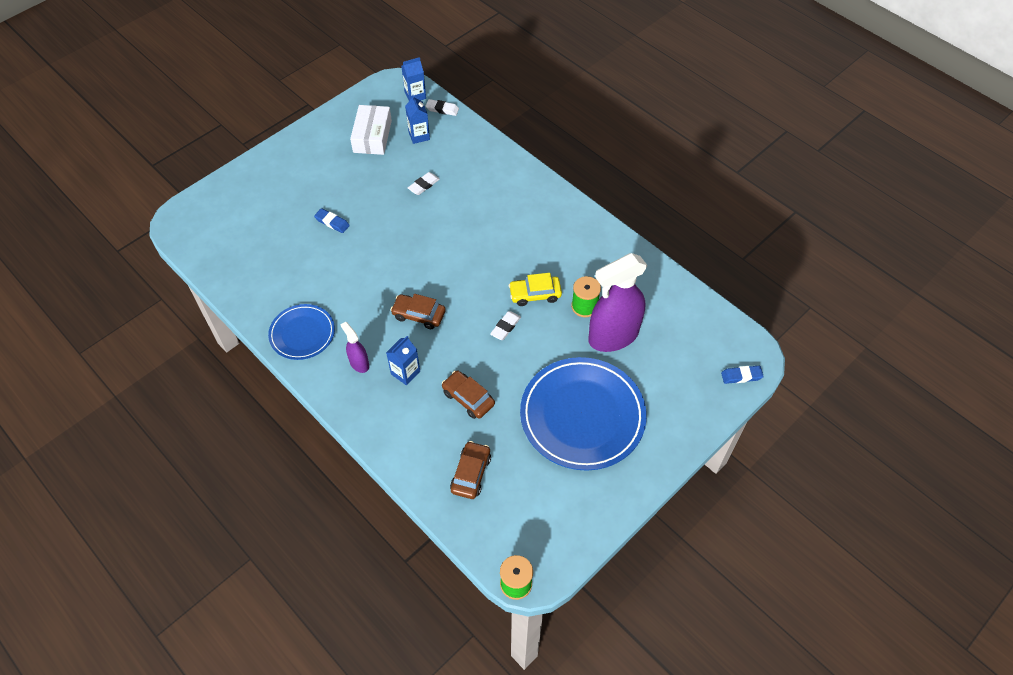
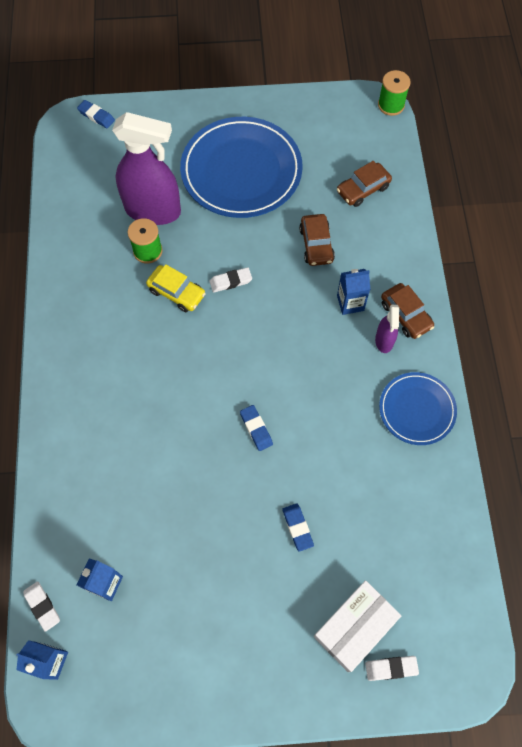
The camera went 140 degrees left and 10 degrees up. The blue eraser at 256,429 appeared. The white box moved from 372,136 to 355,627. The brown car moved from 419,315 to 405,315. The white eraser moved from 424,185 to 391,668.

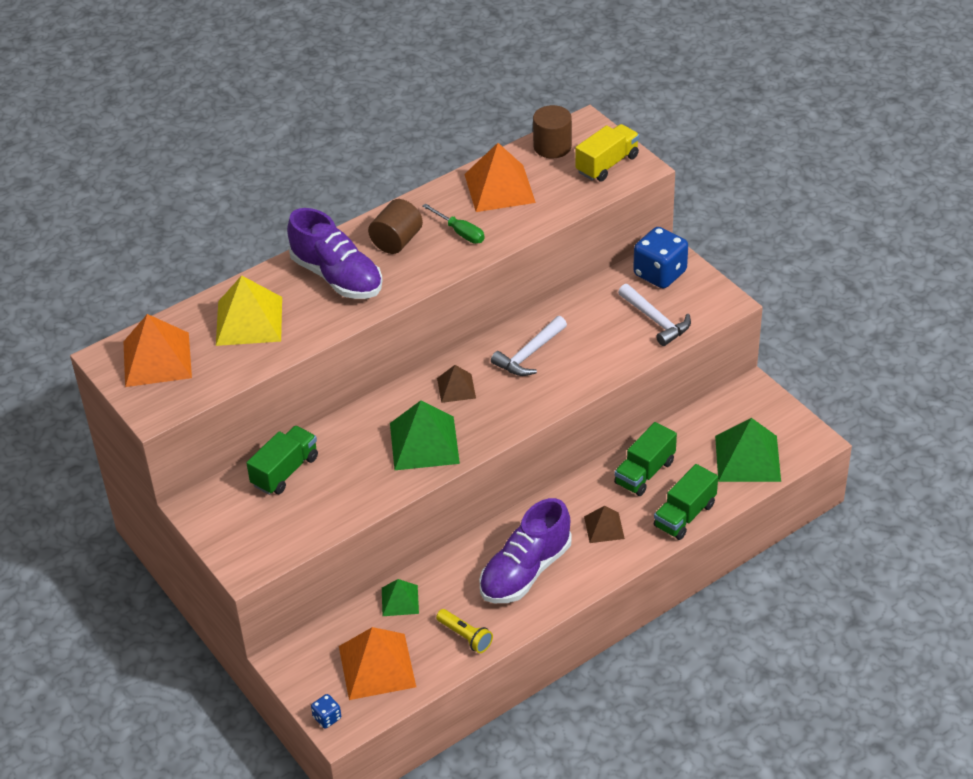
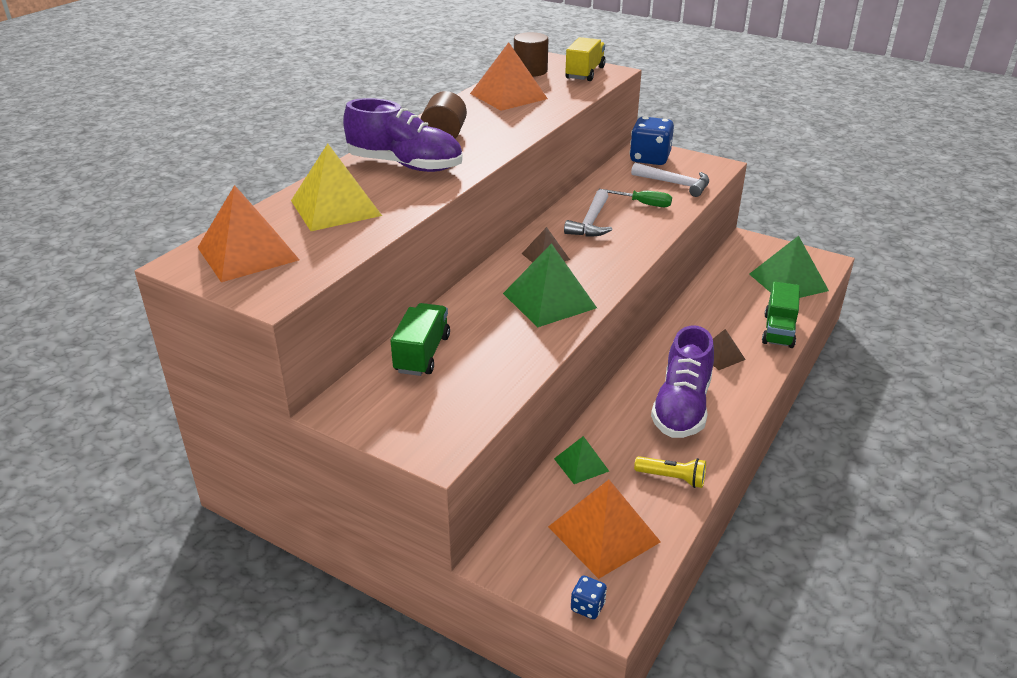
The camera went 25 degrees left and 10 degrees down. The green truck at 644,472 disappeared. The green screwdriver moved from 460,232 to 643,204.

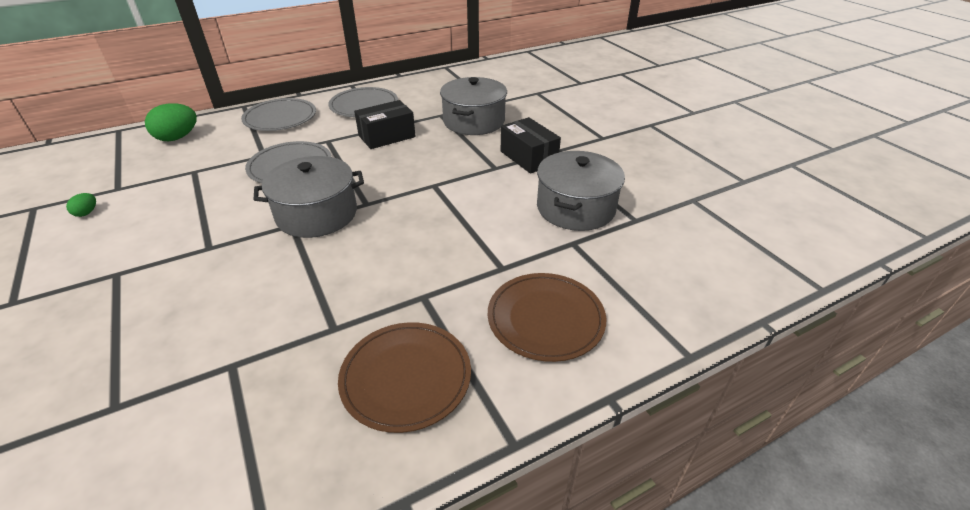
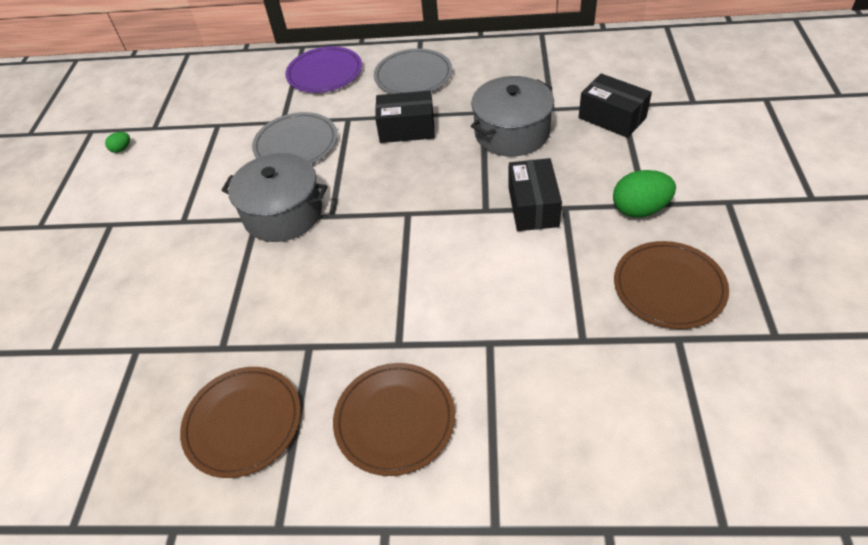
The camera went 35 degrees right and 10 degrees up. The grey pot at 575,208 disappeared. The black box at 612,118 appeared. The brown plate at 669,287 appeared. The green egg moved from 177,138 to 639,209. The grey plate at 280,118 became the purple plate at 324,73.

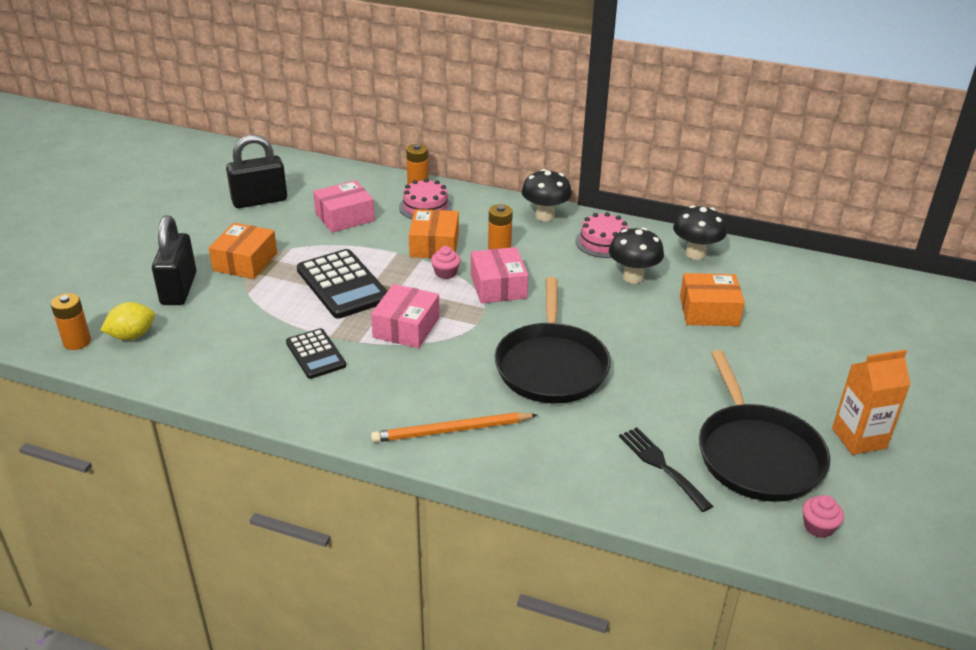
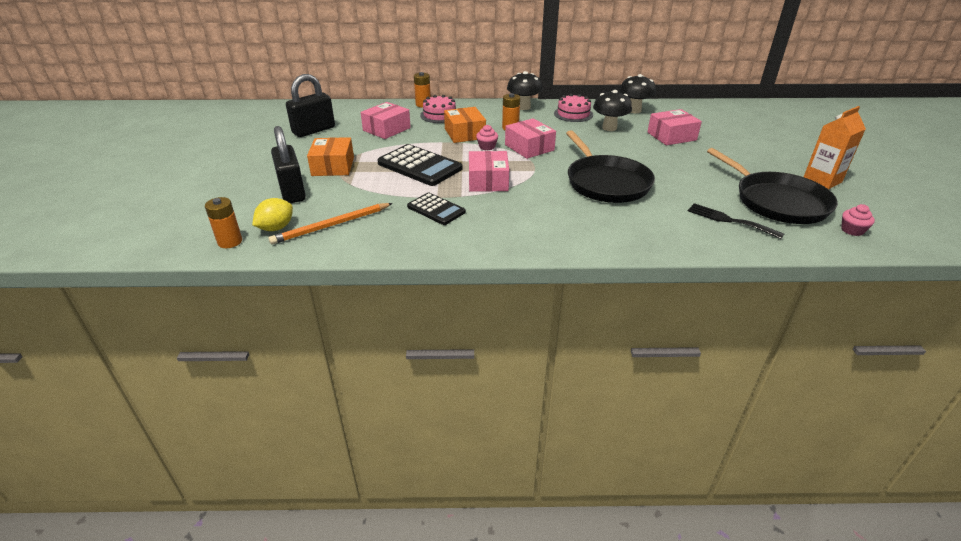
The camera went 20 degrees left and 0 degrees up. The orange pencil moved from 451,430 to 331,225. The orange box at 709,311 became the pink box at 671,136.

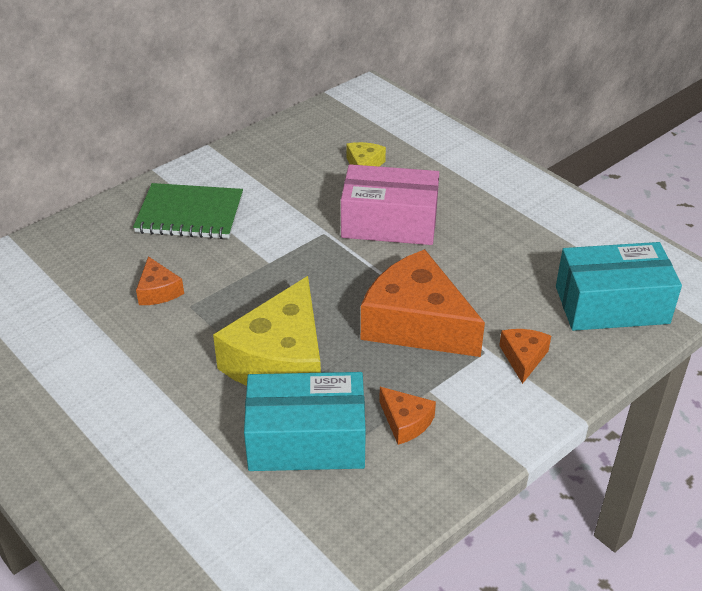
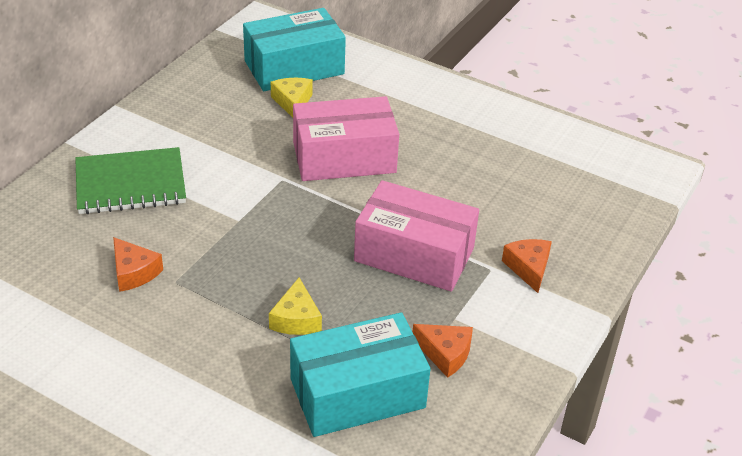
The camera went 20 degrees left and 0 degrees up. The turquoise box moved from 611,305 to 294,67. The orange cheese at 416,323 was replaced by the pink box at 414,254. The yellow cheese at 281,360 changed to 0.45 times the size.

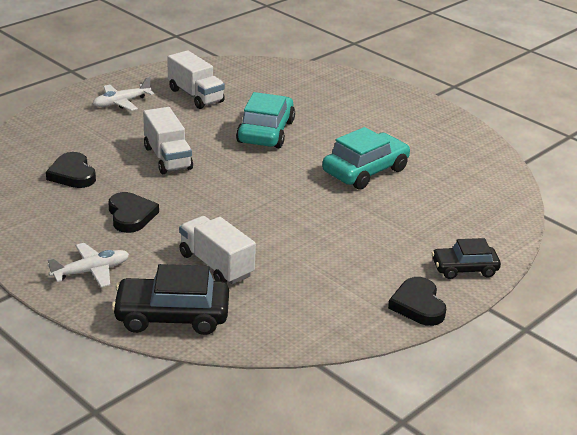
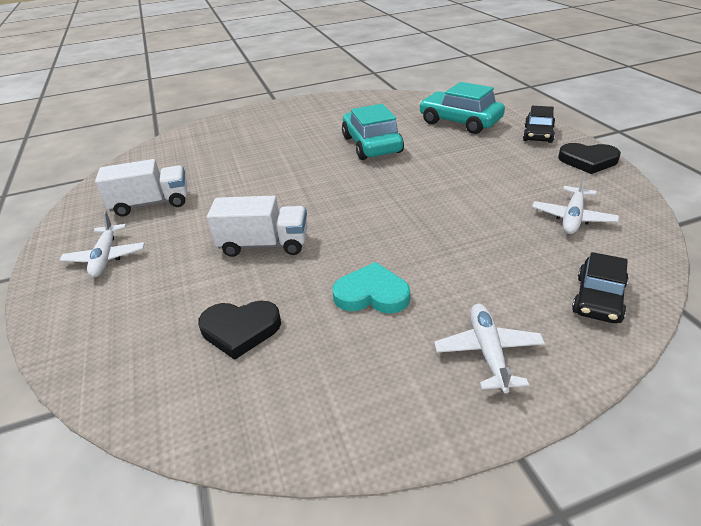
The camera went 60 degrees left and 5 degrees up. The white truck at 216,265 disappeared. The white plane at 572,217 appeared. The turquoise car moved from 266,132 to 460,122. The black heart at 131,215 became the turquoise heart at 372,294. The black car at 172,316 changed to 0.63 times the size.

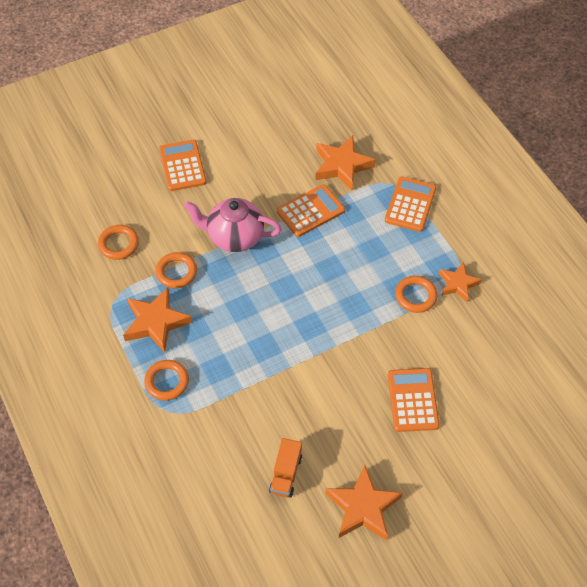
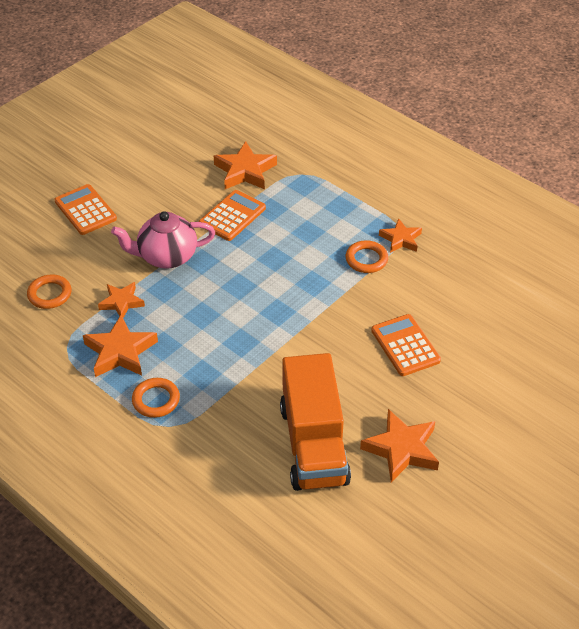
The camera went 20 degrees left and 10 degrees down. The orange calculator at 410,204 disappeared. The orange ring at 176,272 was replaced by the orange star at 121,302. The orange truck at 286,474 changed to 2.27 times the size.

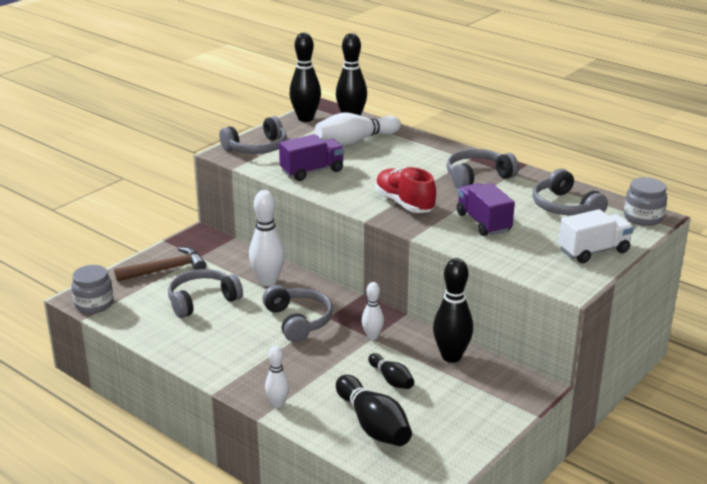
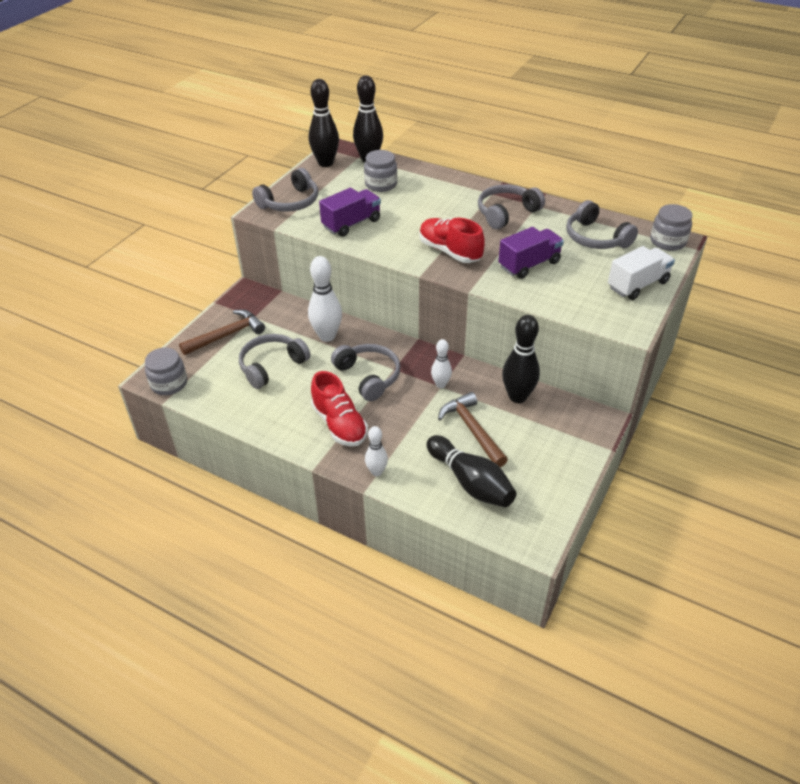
The camera went 10 degrees left and 15 degrees up. The red shoe at 339,424 appeared. The white bowling pin at 355,141 was replaced by the grey jar at 381,184. The black bowling pin at 391,379 was replaced by the brown hammer at 472,429. The purple truck at 483,223 turned 90 degrees clockwise.

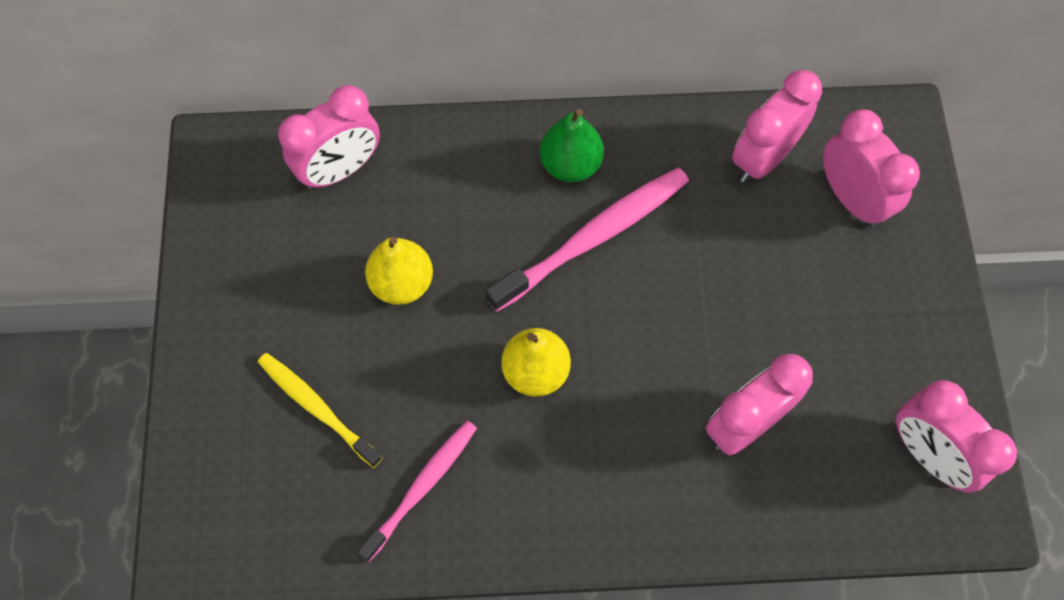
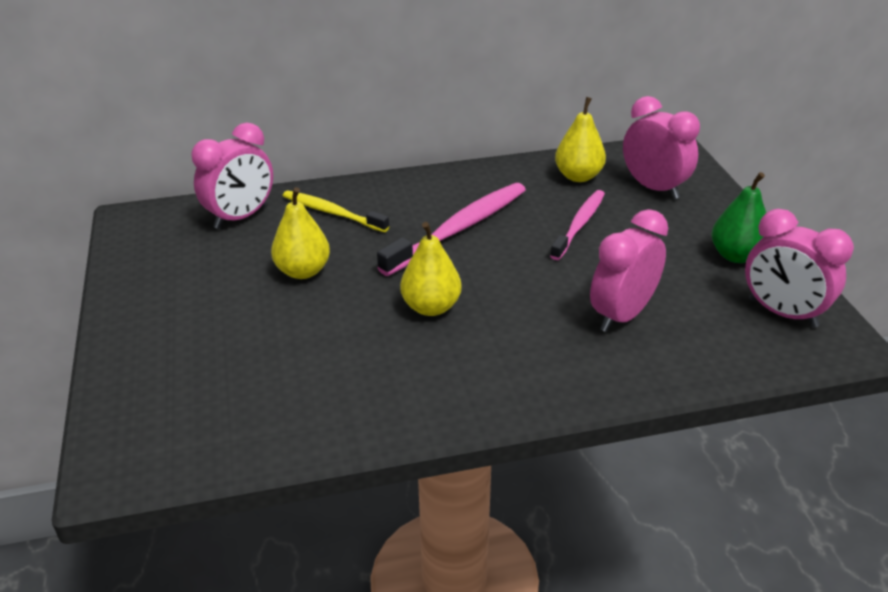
The camera went 10 degrees left and 30 degrees down. The yellow toothbrush moved from 317,408 to 333,213. The pink toothbrush moved from 421,488 to 579,225. The green pear moved from 570,164 to 736,255. The pink clock at 763,158 was replaced by the yellow pear at 578,176.

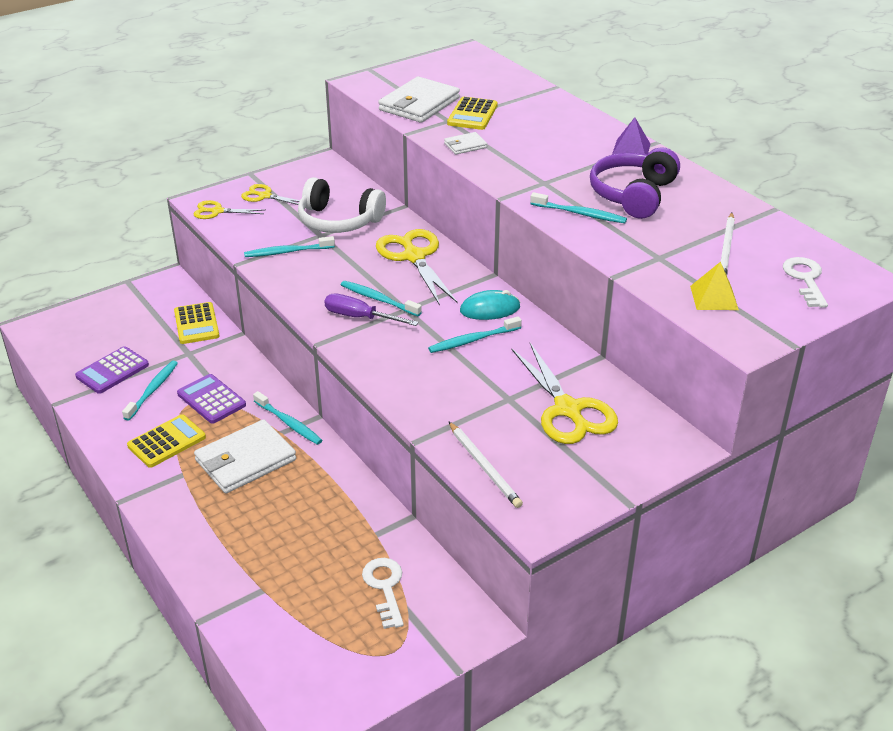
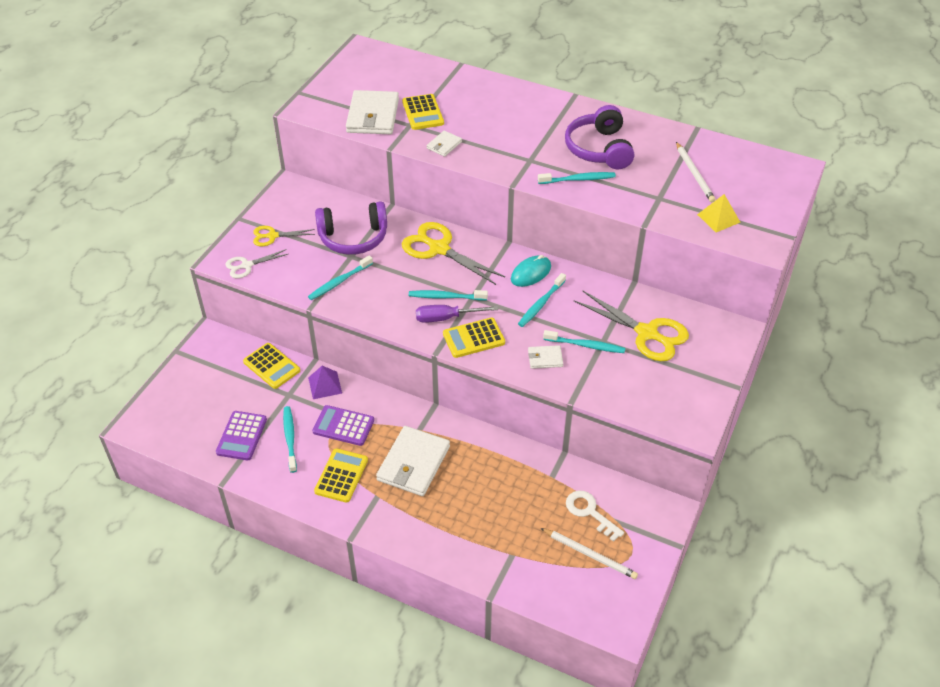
The camera went 30 degrees left and 10 degrees up. The white key at 805,279 disappeared. The yellow calculator at 473,338 appeared. The white wallet at 545,358 appeared. The turquoise toothbrush moved from 288,423 to 585,345. The white pencil moved from 484,467 to 590,554. The purple pyramid moved from 631,149 to 325,385. The yellow scissors at 217,211 became the white scissors at 247,265. The white headphones at 338,221 became the purple headphones at 353,238.

